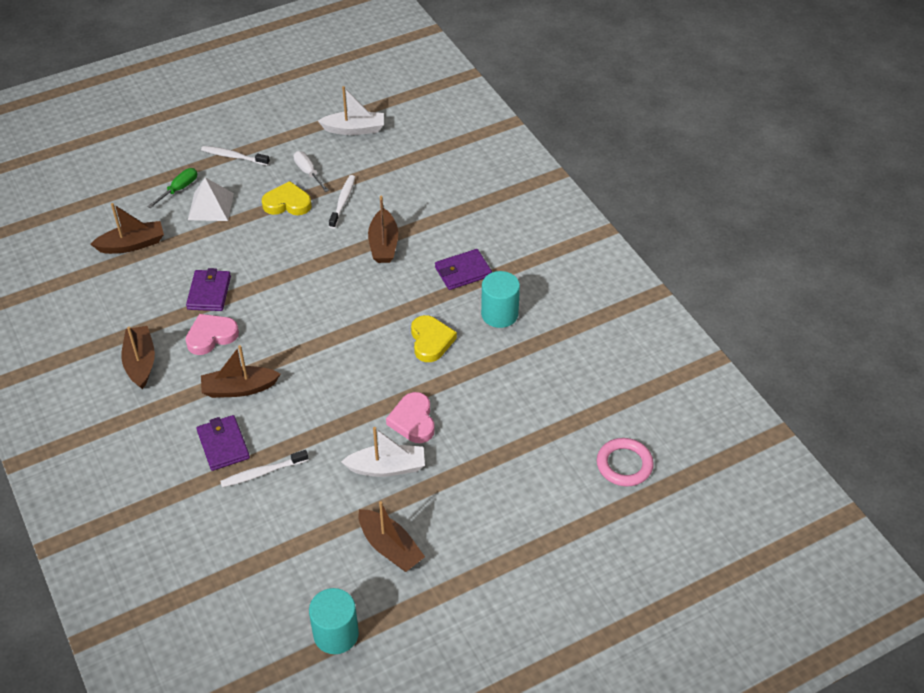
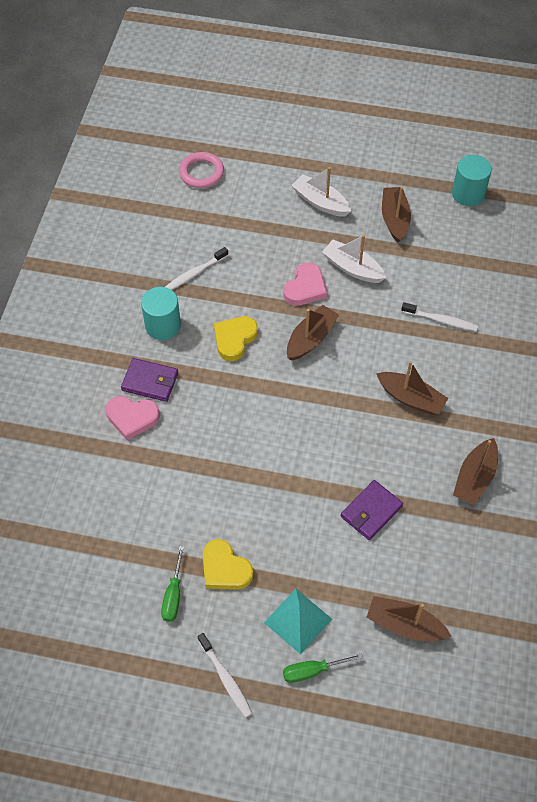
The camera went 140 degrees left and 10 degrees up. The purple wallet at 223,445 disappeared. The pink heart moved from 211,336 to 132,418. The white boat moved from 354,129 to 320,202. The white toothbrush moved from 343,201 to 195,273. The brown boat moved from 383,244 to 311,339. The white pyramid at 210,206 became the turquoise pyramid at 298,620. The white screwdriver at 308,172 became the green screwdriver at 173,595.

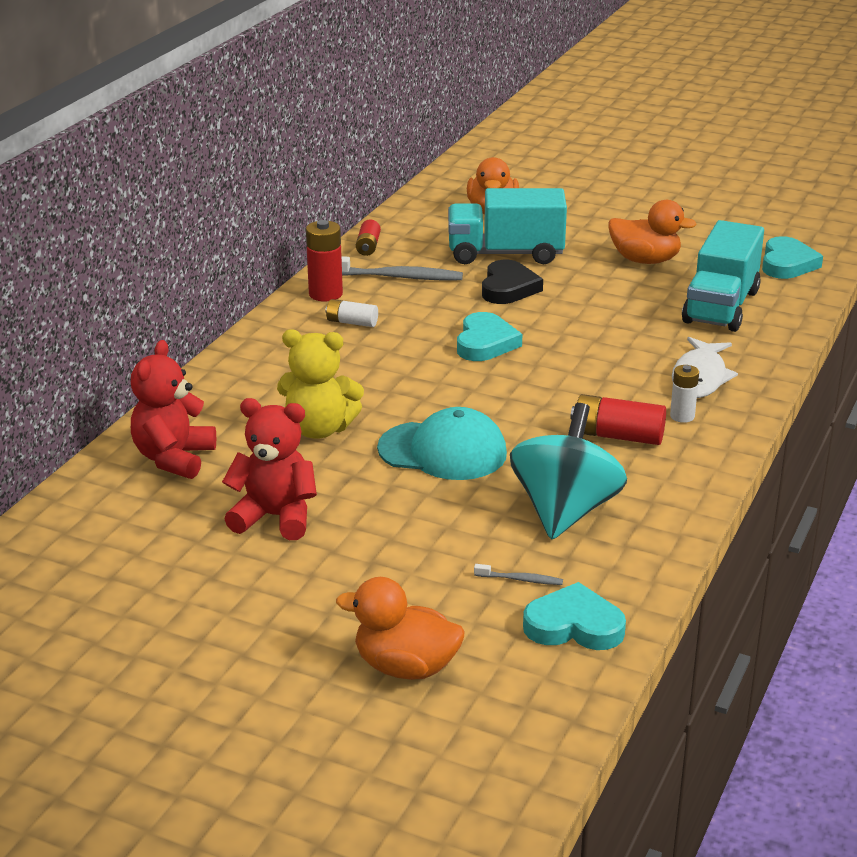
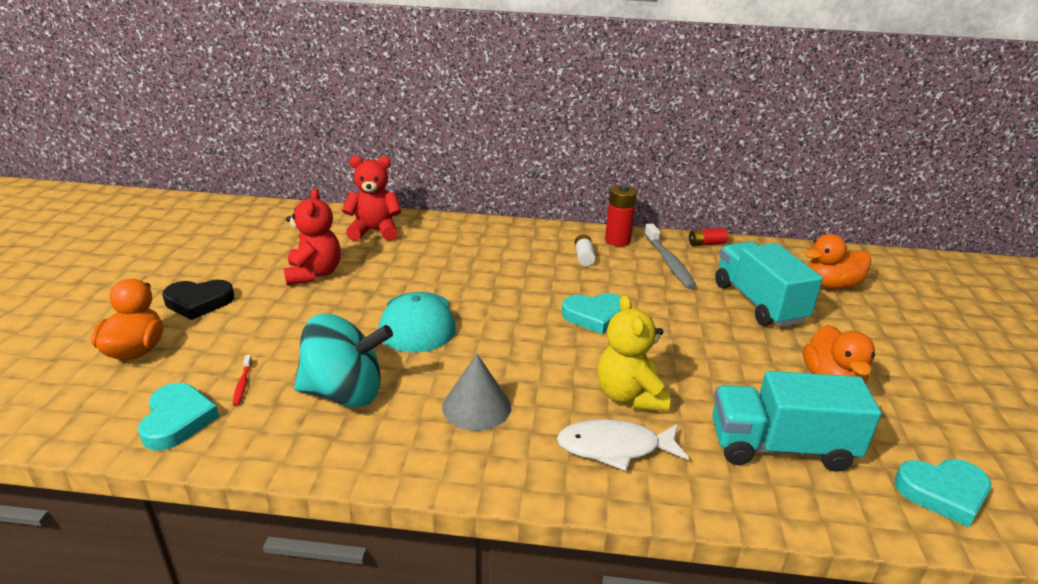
The camera went 70 degrees right and 0 degrees up. The white battery at 682,416 disappeared. The yellow teddy bear moved from 319,429 to 629,396. The black heart moved from 508,288 to 198,302. The red battery at 617,436 was replaced by the grey cone at 476,406. The grey toothbrush at 520,579 became the red toothbrush at 243,384.

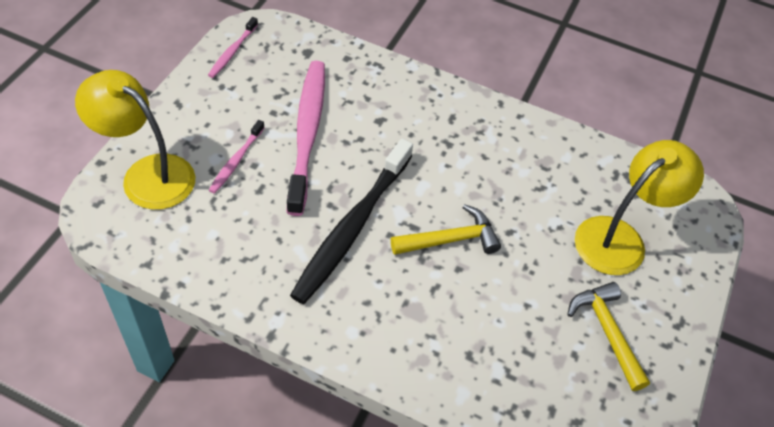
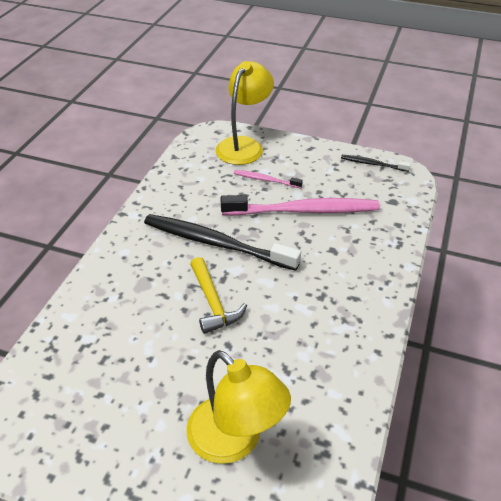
The camera went 90 degrees right and 10 degrees down. The yellow hammer at 606,331 disappeared. The pink toothbrush at 232,52 became the black toothbrush at 372,164.

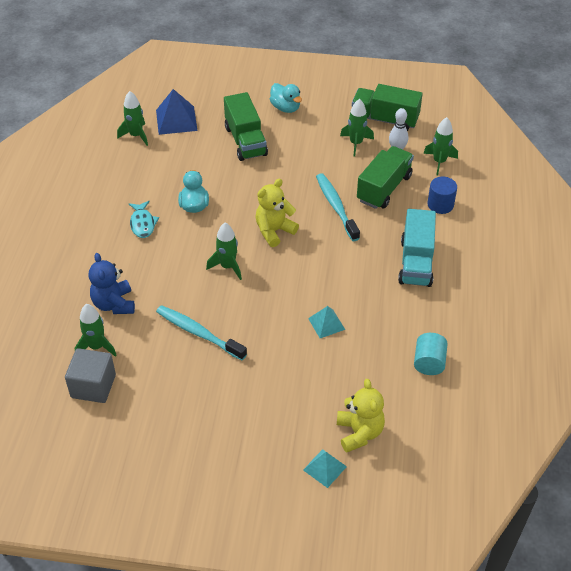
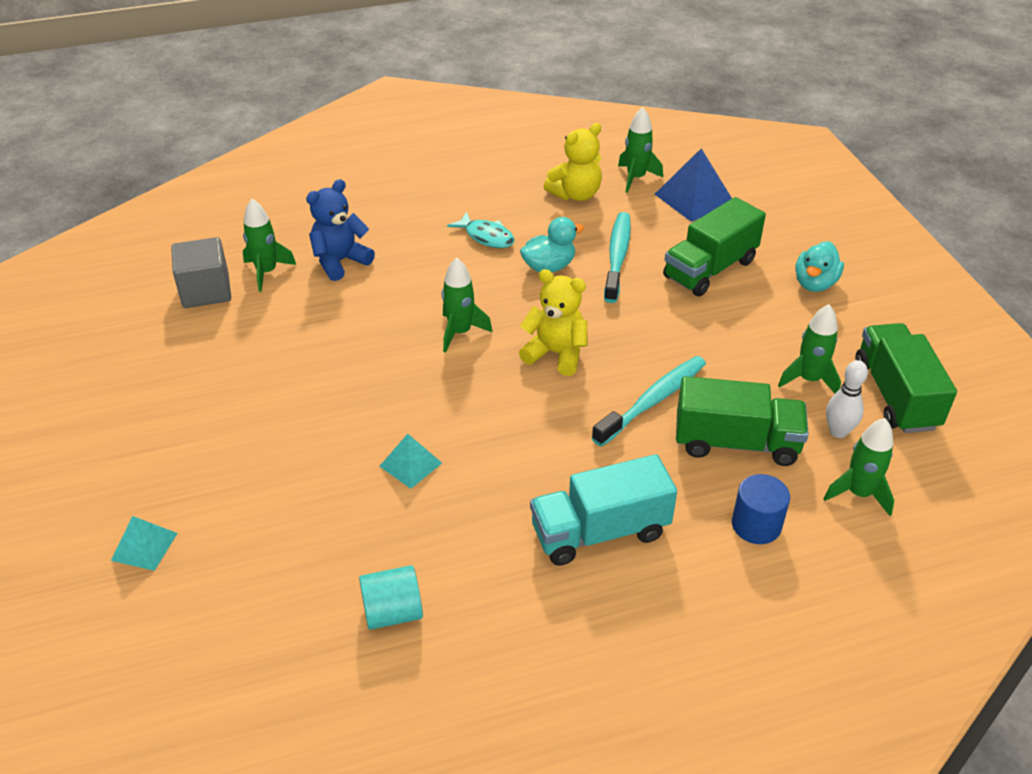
The camera went 65 degrees right and 5 degrees down. The turquoise toothbrush moved from 198,333 to 617,256. The yellow teddy bear moved from 359,433 to 575,194. The turquoise fish at 142,224 turned 105 degrees counterclockwise.

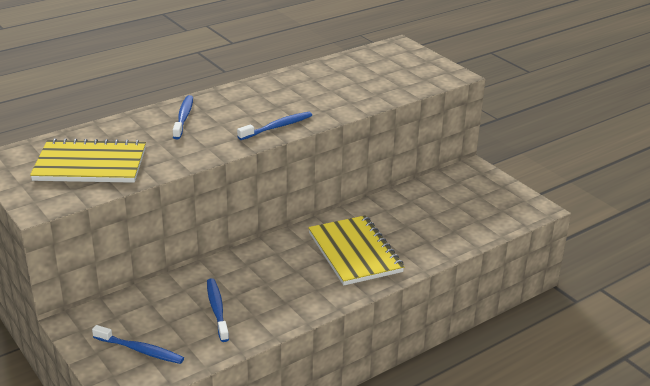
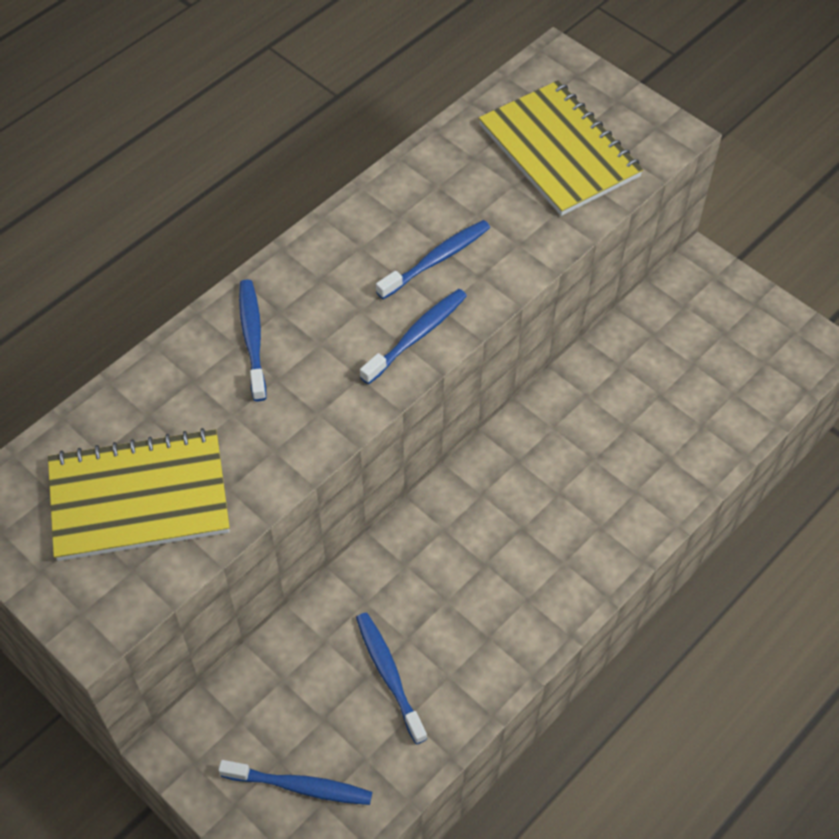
The camera went 10 degrees left and 25 degrees up. The blue toothbrush at 436,260 appeared. The yellow notebook moved from 354,252 to 559,151.

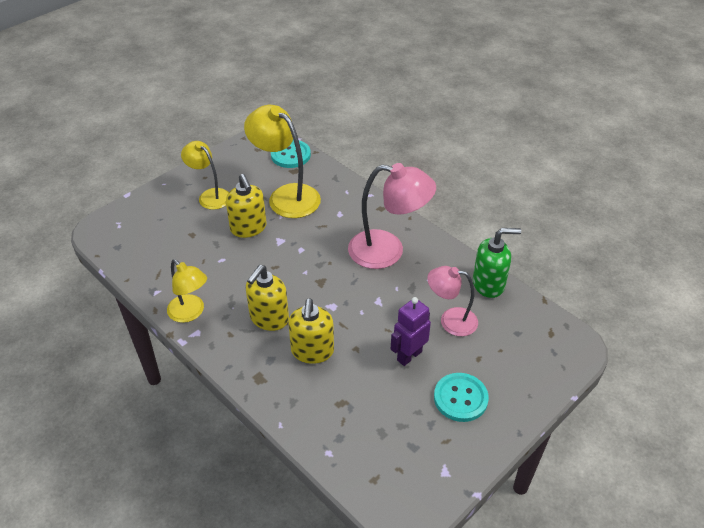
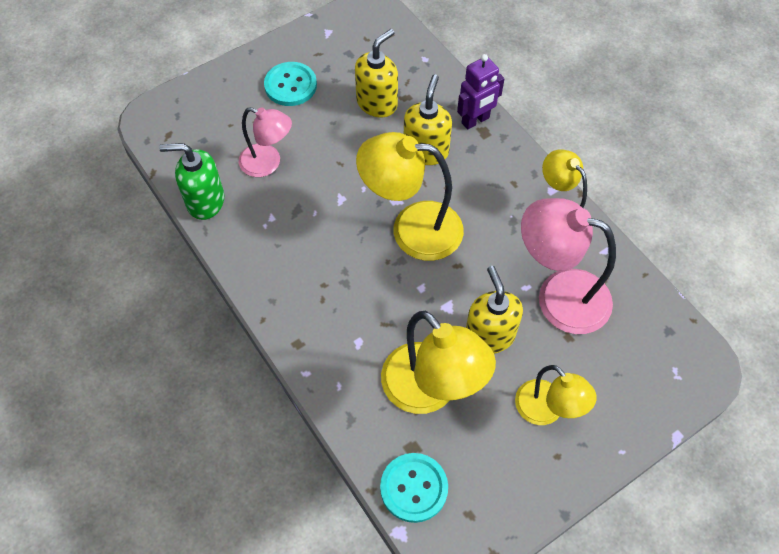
The camera went 170 degrees left and 15 degrees up. The yellow lamp at 412,229 appeared. The yellow soap dispenser moved from 269,318 to 377,103. The pink lamp moved from 388,251 to 558,296. The purple robot moved from 409,355 to 475,121.

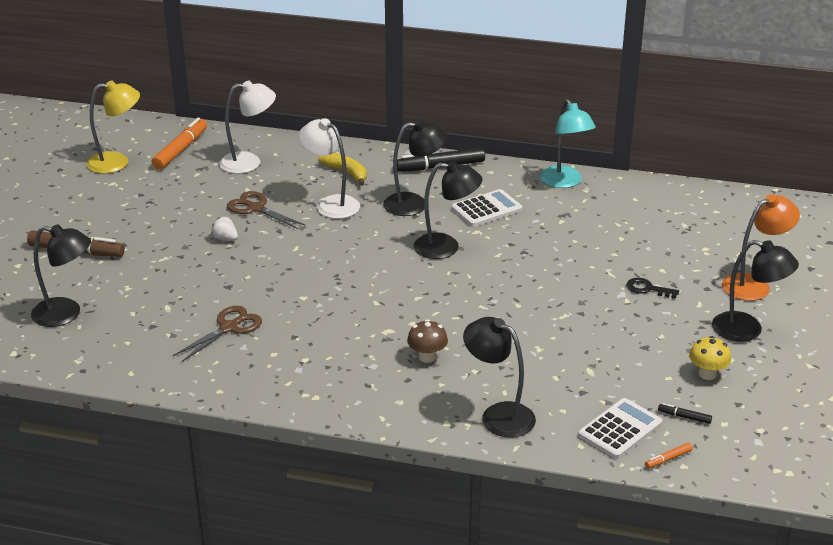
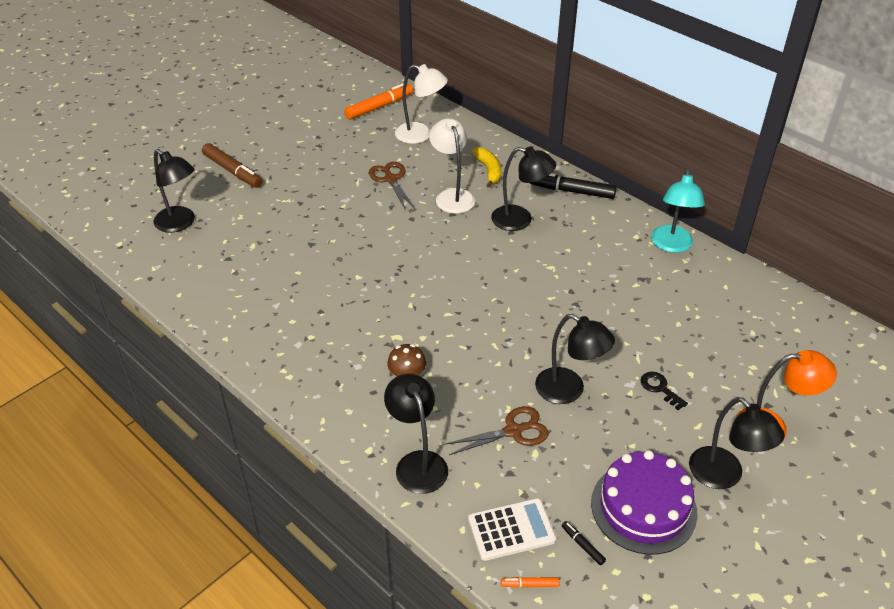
The camera went 30 degrees right and 10 degrees up. The yellow lamp at 117,162 disappeared. The white strawberry at 225,239 disappeared. The white calculator at 486,209 disappeared. The brown scissors moved from 229,328 to 513,431. The black lamp moved from 446,247 to 569,391. The yellow mushroom at 707,374 was replaced by the purple cake at 643,507.

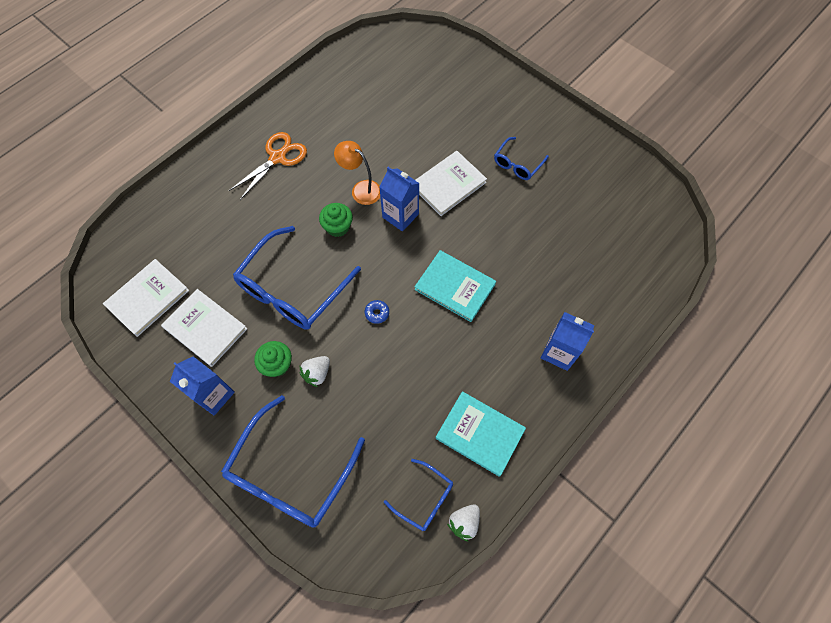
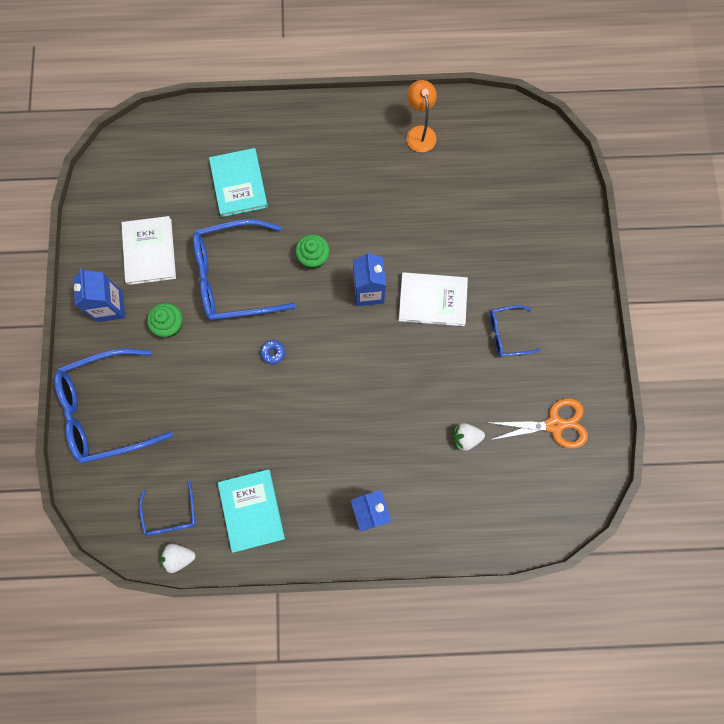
The camera went 45 degrees right and 10 degrees up. The white book at 147,298 disappeared. The orange scissors moved from 277,157 to 554,425. The white strawberry moved from 317,373 to 465,438. The orange lamp moved from 361,189 to 419,133. The turquoise book moved from 455,287 to 239,184.

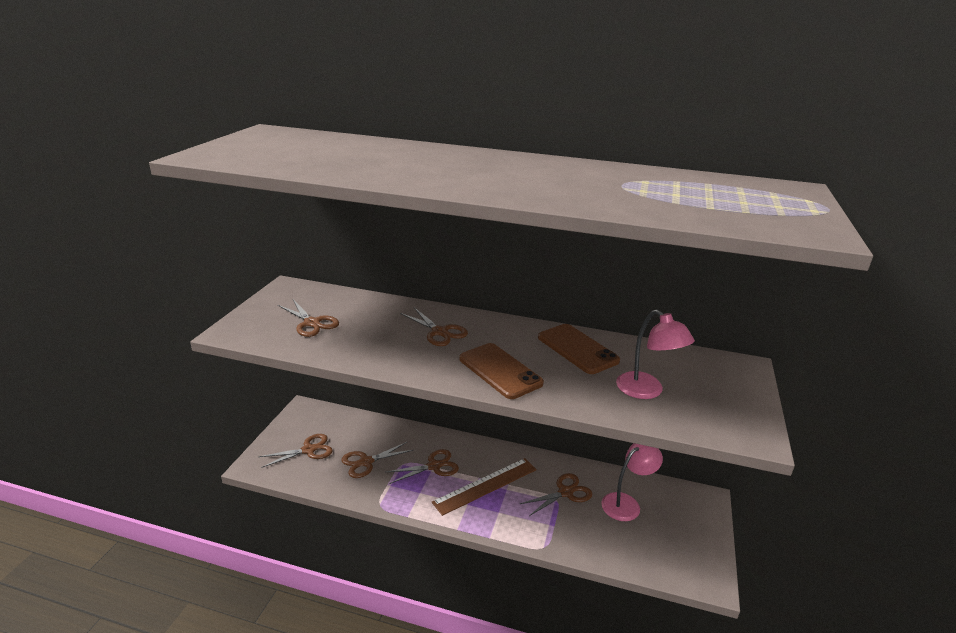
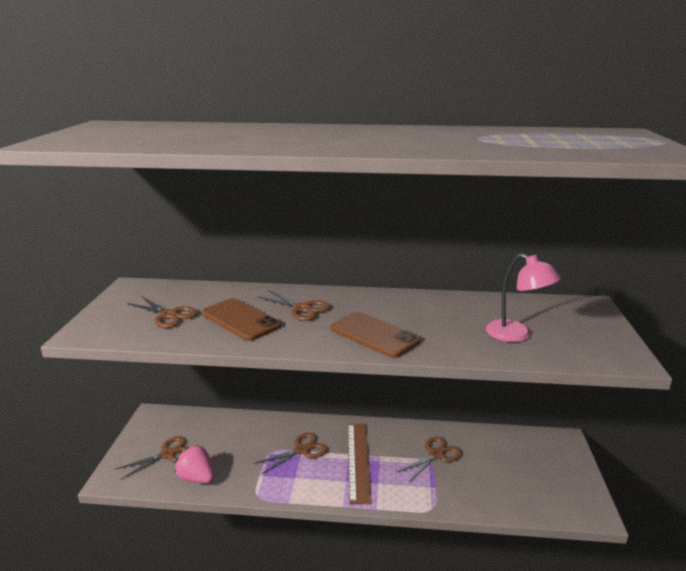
The camera went 10 degrees left and 5 degrees down. The brown scissors at 366,462 disappeared. The pink lamp at 626,503 disappeared. The pink strawberry at 197,478 appeared. The brown phone moved from 577,349 to 240,320. The brown ruler at 485,485 turned 45 degrees counterclockwise.

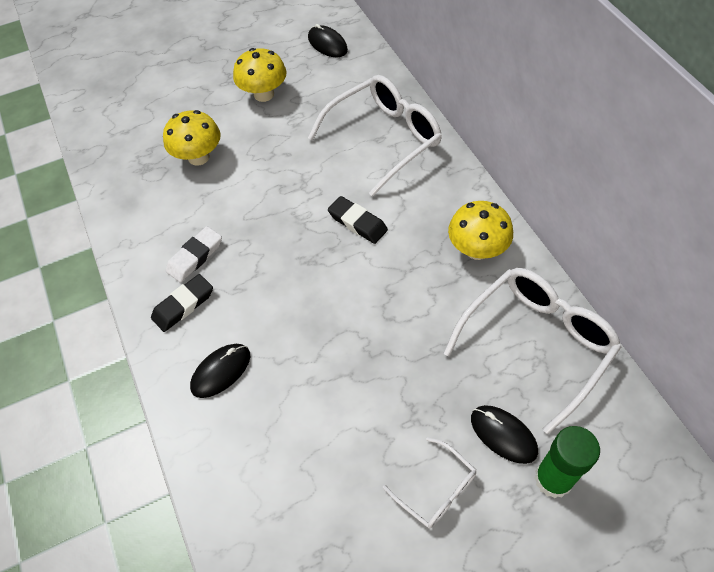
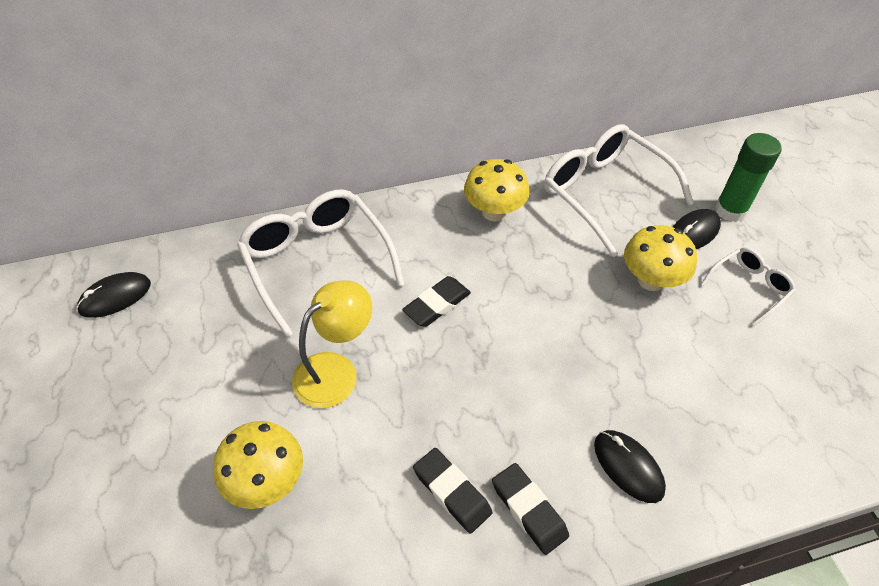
The camera went 85 degrees left and 5 degrees down. The yellow lamp at 336,371 appeared. The yellow mushroom moved from 264,94 to 651,280. The white eraser at 195,257 became the black eraser at 452,492.

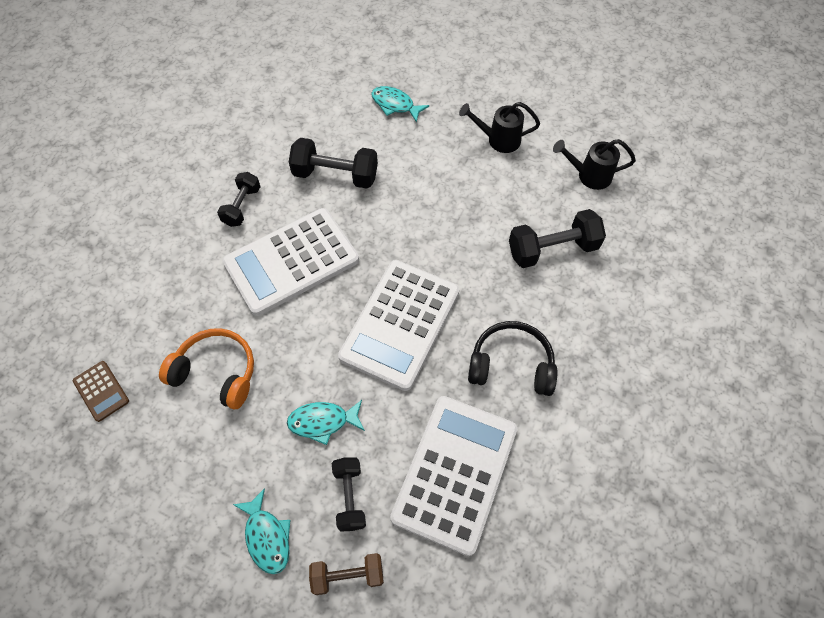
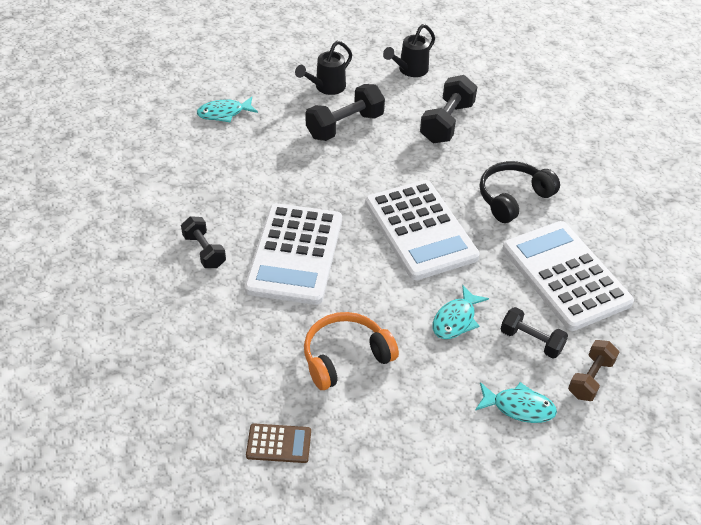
The camera went 50 degrees left and 15 degrees down. The black dumbbell moved from 335,175 to 345,126.

